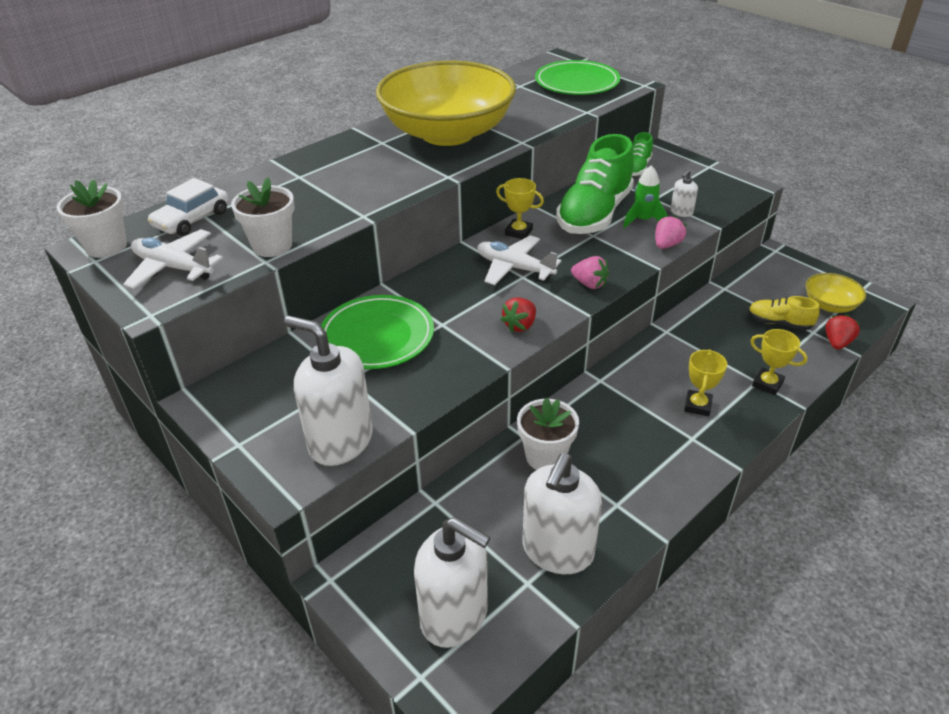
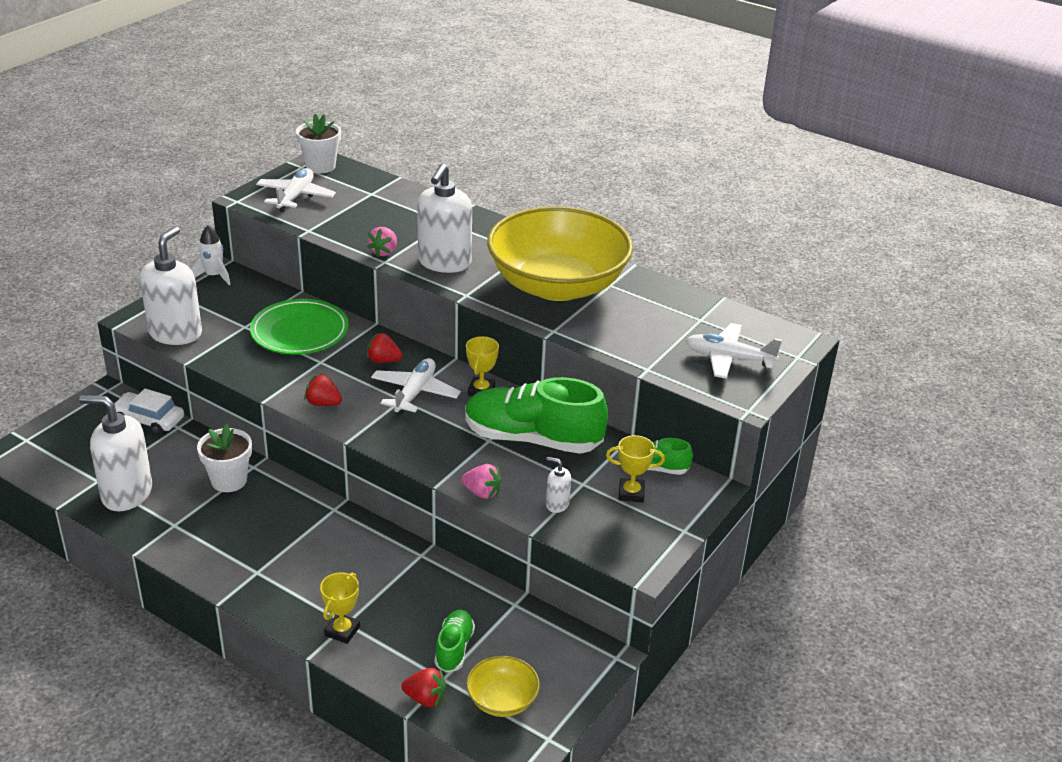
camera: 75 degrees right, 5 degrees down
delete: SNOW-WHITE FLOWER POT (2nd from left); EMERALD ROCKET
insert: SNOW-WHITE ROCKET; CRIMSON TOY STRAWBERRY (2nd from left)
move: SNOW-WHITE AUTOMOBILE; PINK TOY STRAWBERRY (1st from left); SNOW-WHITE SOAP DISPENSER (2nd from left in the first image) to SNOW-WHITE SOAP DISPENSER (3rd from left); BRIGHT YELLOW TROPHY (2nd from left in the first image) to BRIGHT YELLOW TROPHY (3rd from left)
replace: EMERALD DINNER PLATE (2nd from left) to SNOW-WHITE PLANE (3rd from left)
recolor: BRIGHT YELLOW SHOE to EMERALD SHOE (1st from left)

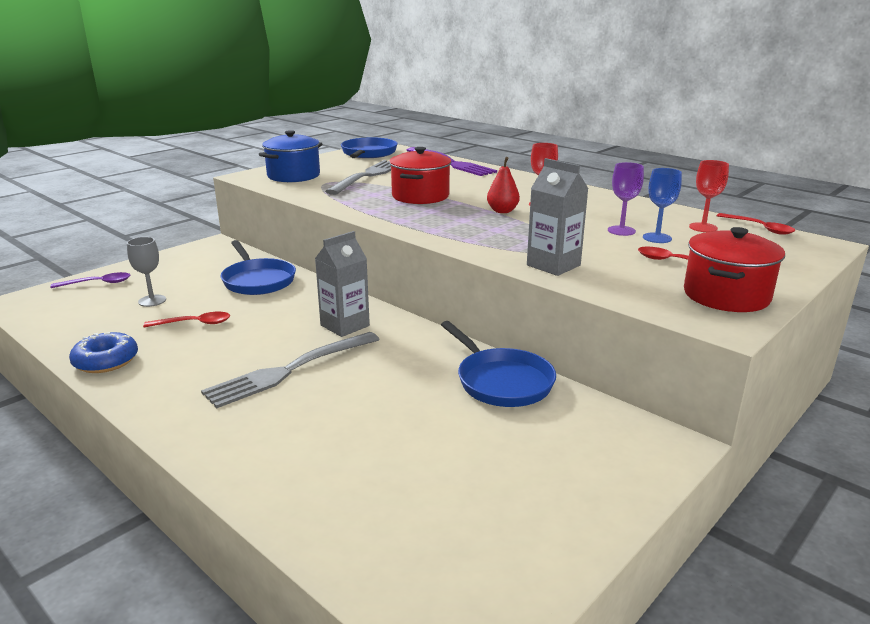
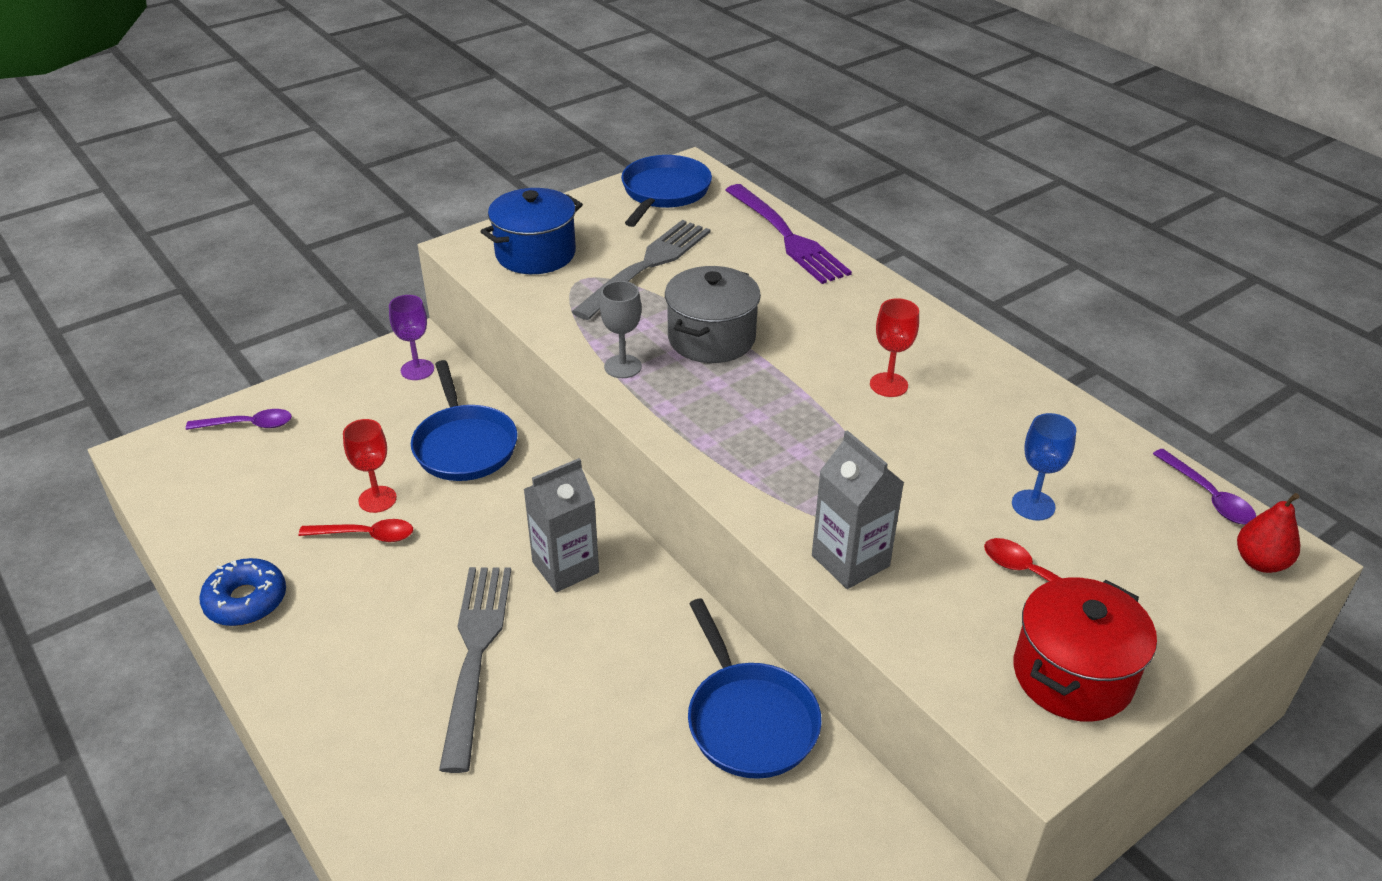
camera: 10 degrees right, 15 degrees up
move: CRIMSON GOBLET (2nd from left in the first image) to CRIMSON GOBLET (1st from left); ROYAL PURPLE GOBLET; GRAY GOBLET; CRIMSON PEAR FRUIT
recolor: CRIMSON STOCKPOT (1st from left) to GRAY STOCKPOT; CRIMSON TEASPOON (3rd from left) to ROYAL PURPLE TEASPOON (2nd from left)
rotate: GRAY TABLE FORK (1st from left) 120 degrees clockwise

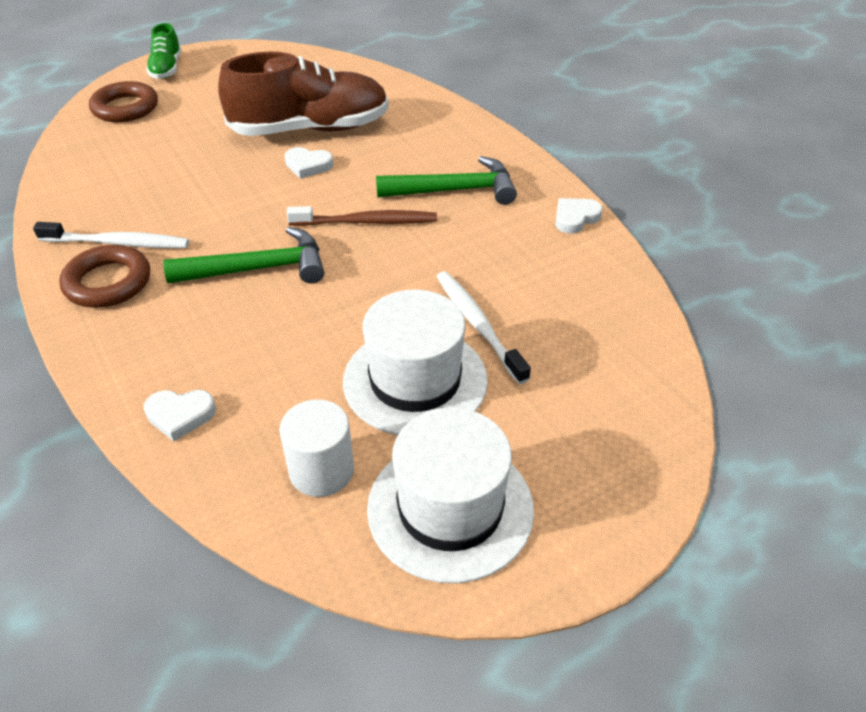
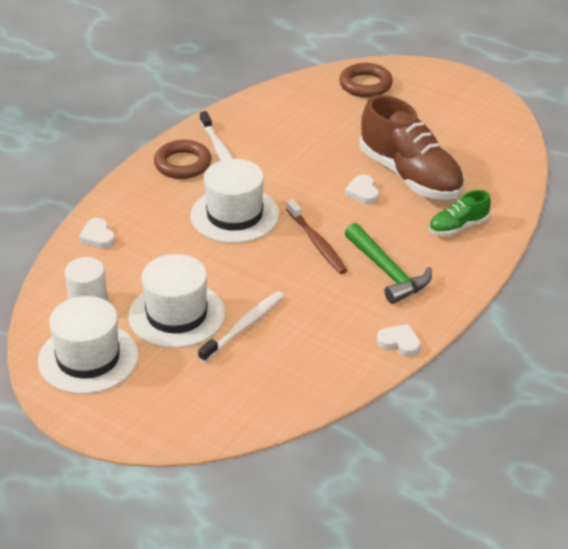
camera: 65 degrees right, 5 degrees down
move: EMERALD SHOE
replace: EMERALD HAMMER (1st from left) to SNOW-WHITE HAT (3rd from left)

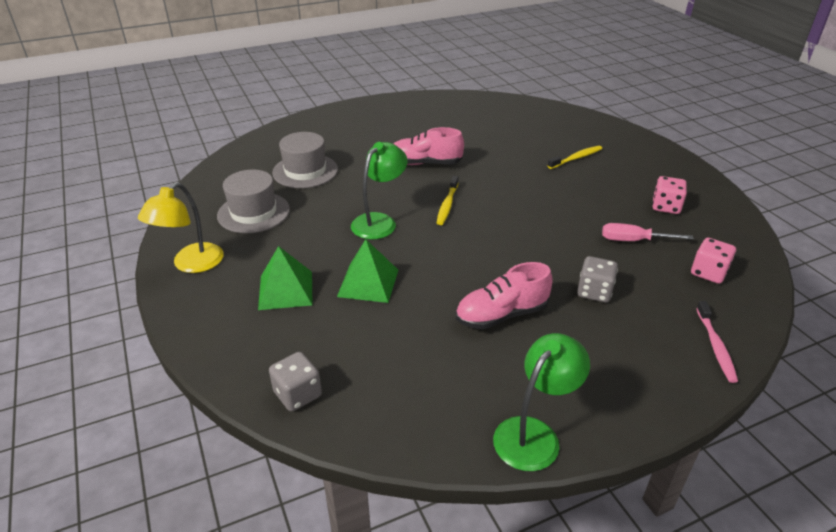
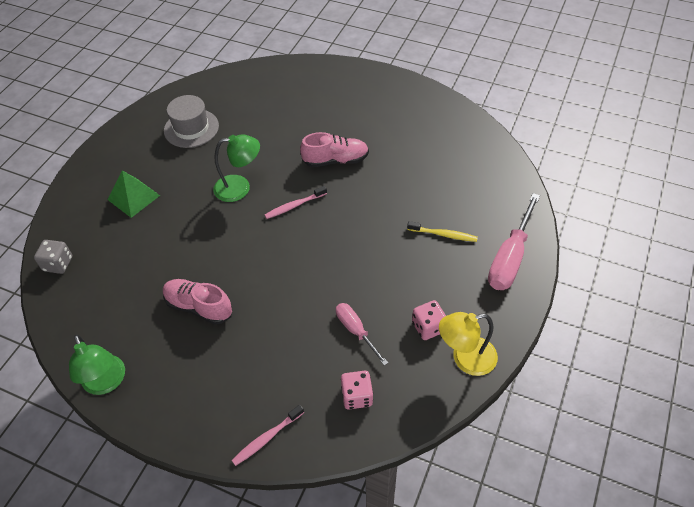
camera: 50 degrees right, 15 degrees up
delete: GRAY HAT (2nd from left); EMERALD SOLID PYRAMID (2nd from left); GRAY DIE (2nd from left)
insert: PINK HAND SCREWDRIVER (2nd from left)
move: BRIGHT YELLOW LAMP
recolor: BRIGHT YELLOW DENTAL BRUSH (1st from left) to PINK DENTAL BRUSH (2nd from left)
rotate: EMERALD LAMP (2nd from left in the first image) 60 degrees clockwise; PINK SHOE (1st from left in the first image) 120 degrees clockwise

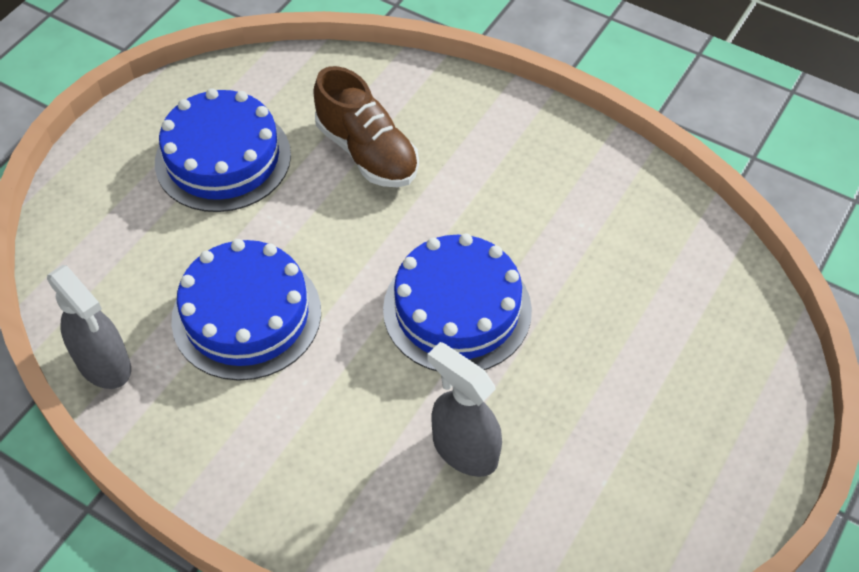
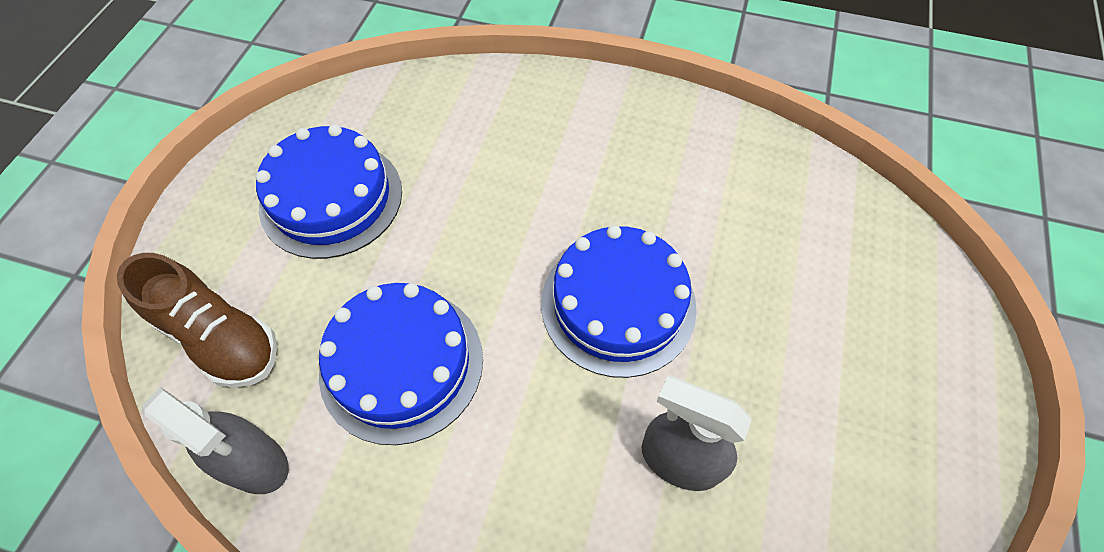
camera: 15 degrees left, 5 degrees up
move: DARK BROWN SHOE

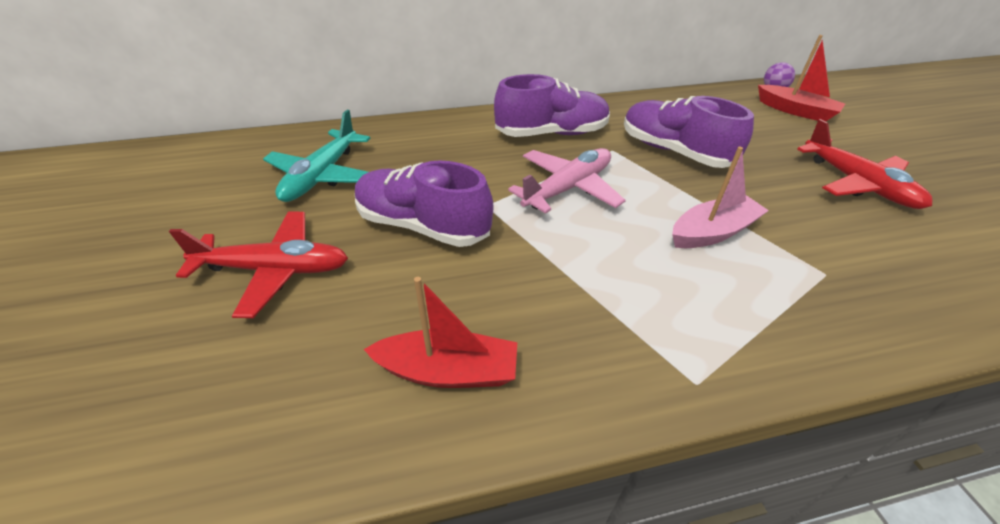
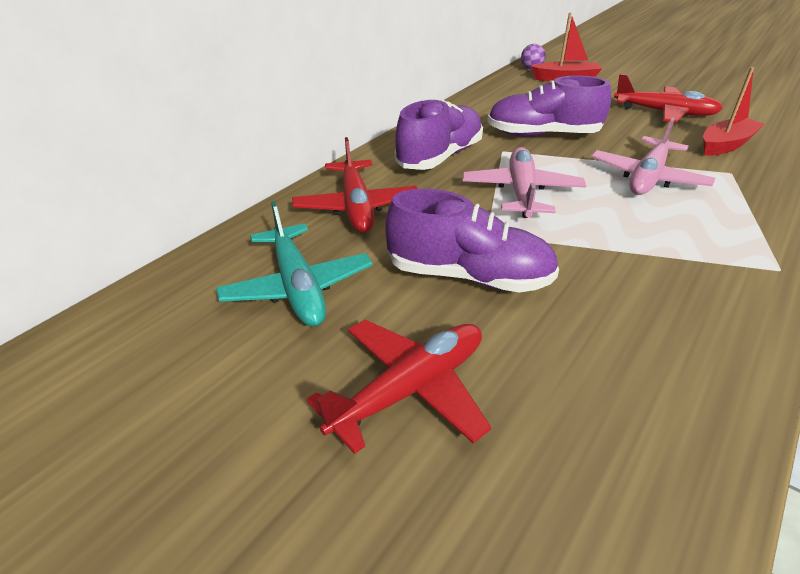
camera: 40 degrees left, 5 degrees down
insert: CRIMSON PLANE (1st from left)
move: CRIMSON TOY BOAT (1st from left in the first image) to CRIMSON TOY BOAT (2nd from left)
replace: PINK TOY BOAT to PINK PLANE (2nd from left)
rotate: ROYAL PURPLE SHOE (1st from left in the first image) 150 degrees counterclockwise

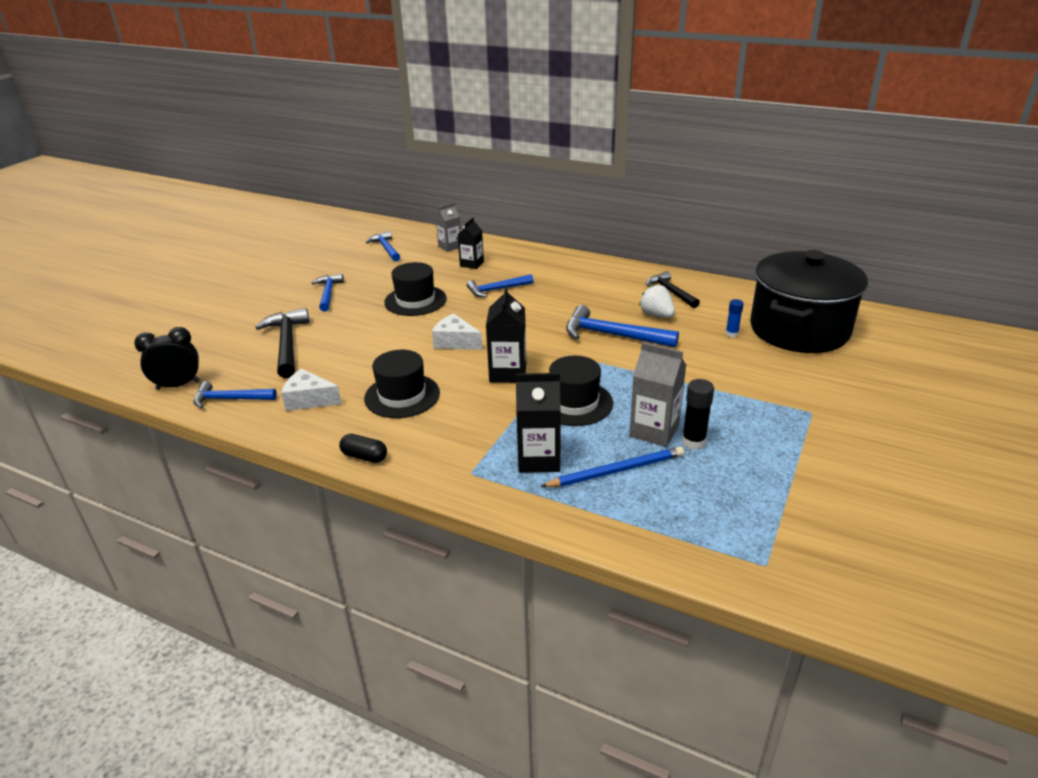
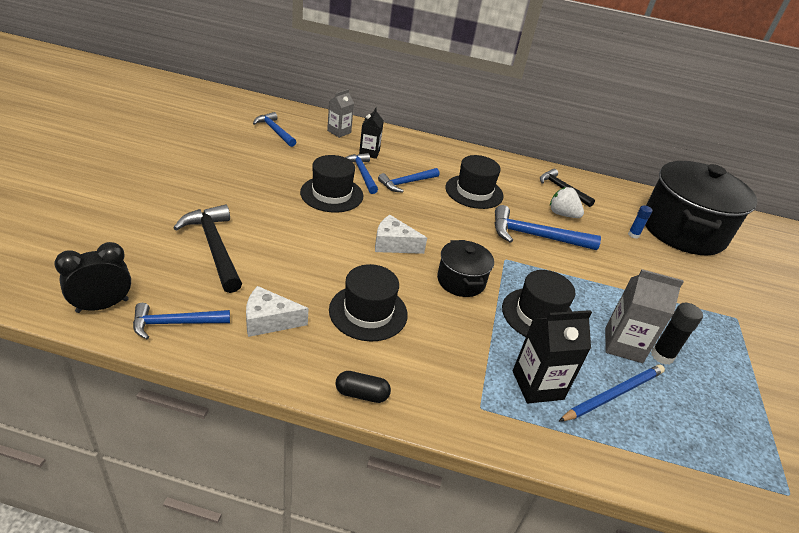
camera: 20 degrees left, 5 degrees up
insert: JET-BLACK HAT (3rd from left)
move: ROYAL BLUE HAMMER (2nd from left in the first image) to ROYAL BLUE HAMMER (3rd from left)
replace: JET-BLACK CARTON (2nd from left) to JET-BLACK STOCKPOT (1st from left)

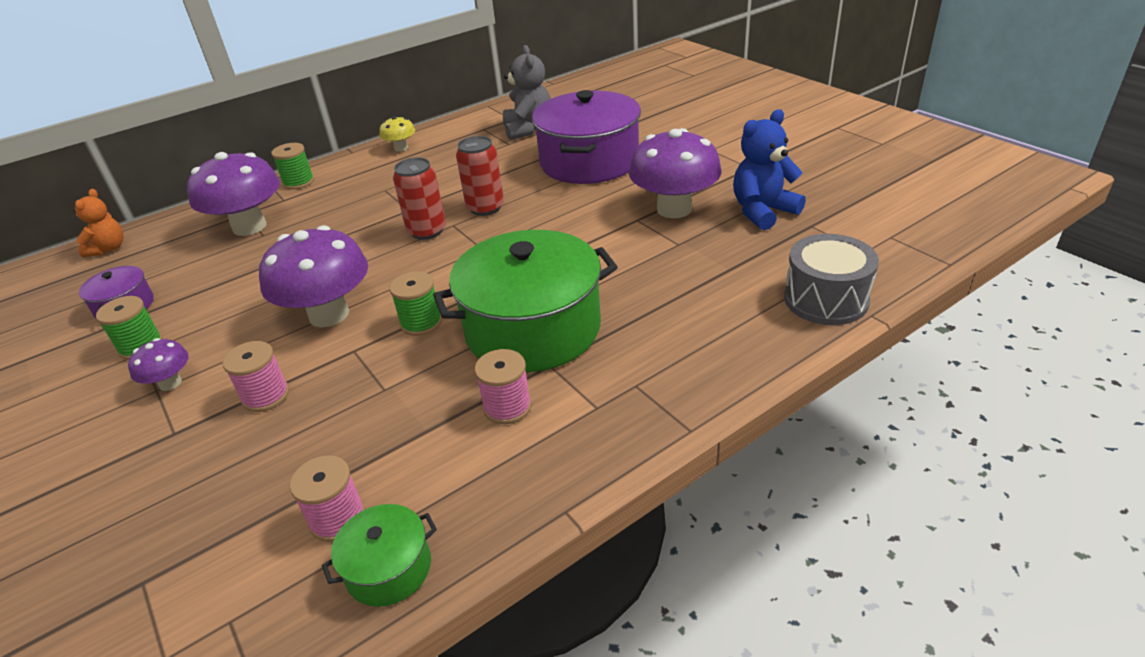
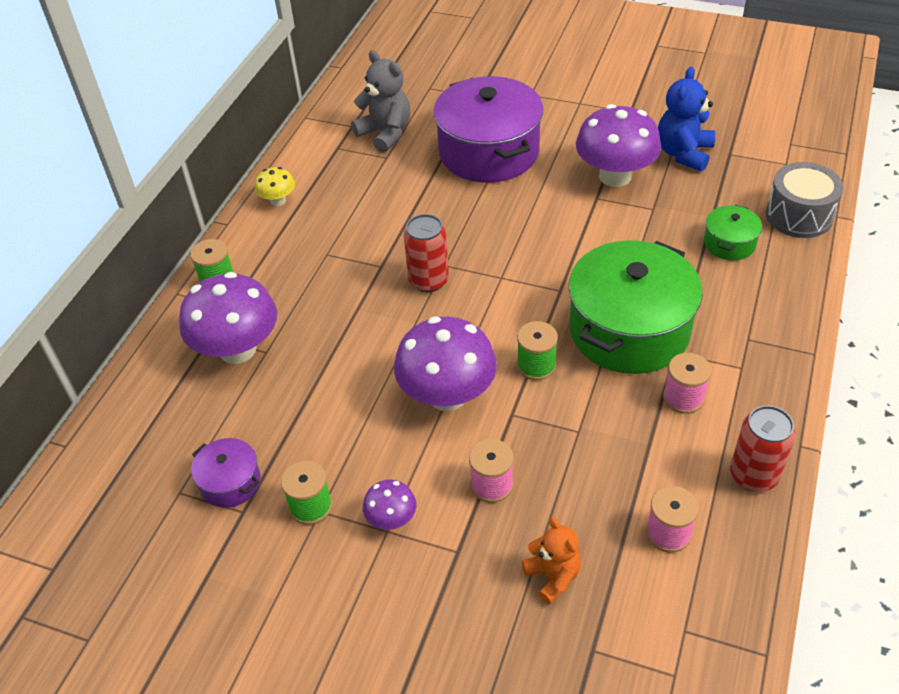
camera: 35 degrees left, 10 degrees up
move: ORANGE TEDDY BEAR; EMERALD STOCKPOT (1st from left in the first image) to EMERALD STOCKPOT (2nd from left); CRIMSON SODA CAN (2nd from left)

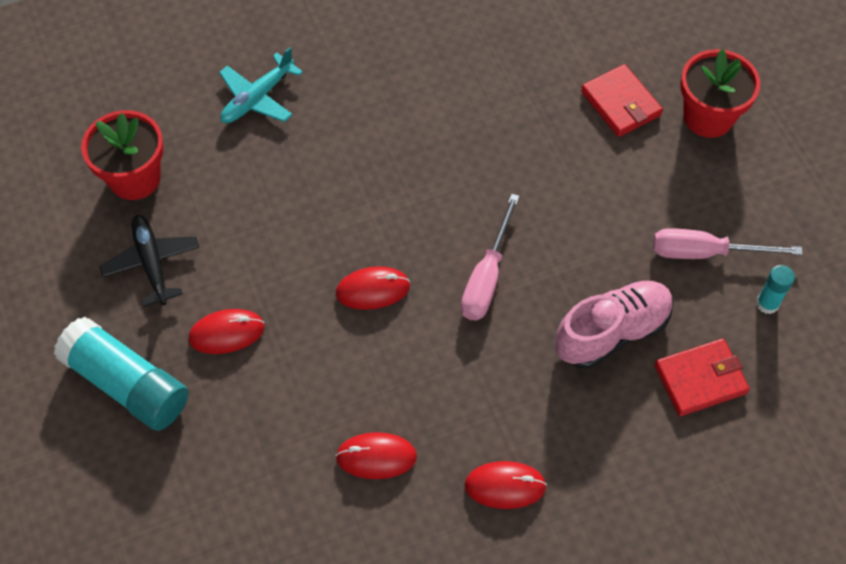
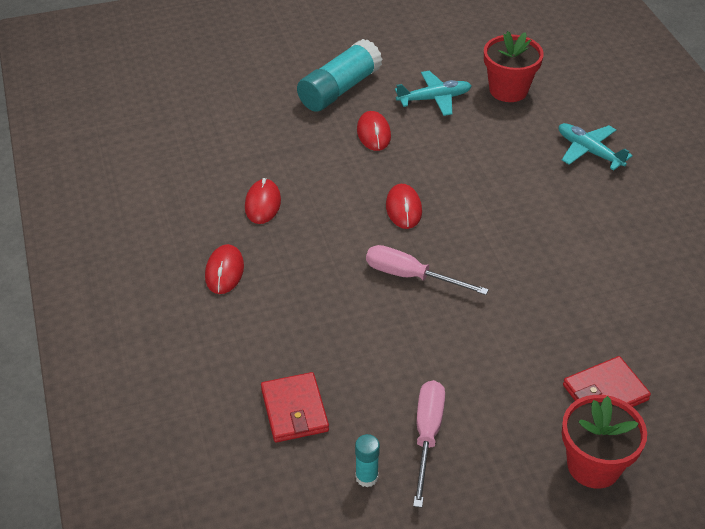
camera: 95 degrees right, 15 degrees down
delete: PINK SHOE
recolor: JET-BLACK PLANE to AQUA PLANE (1st from left)

